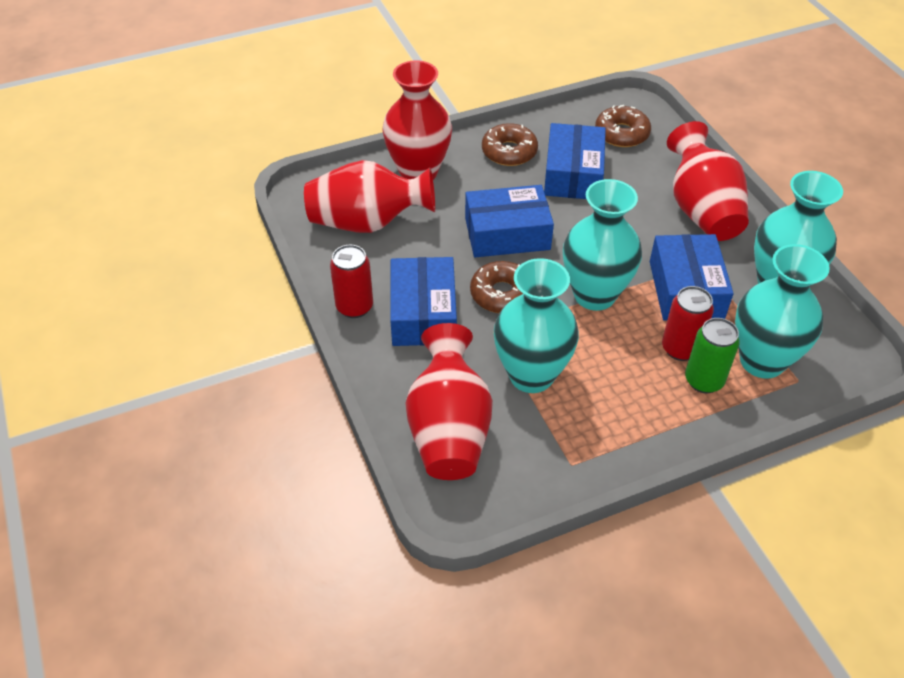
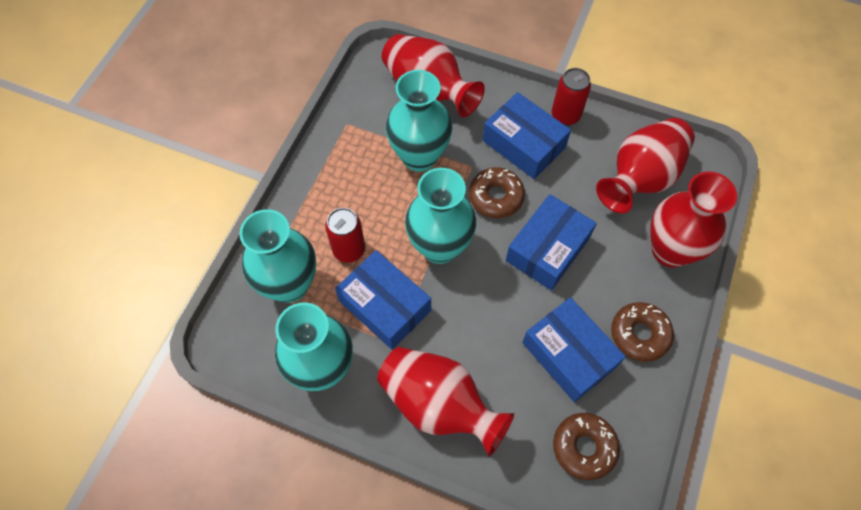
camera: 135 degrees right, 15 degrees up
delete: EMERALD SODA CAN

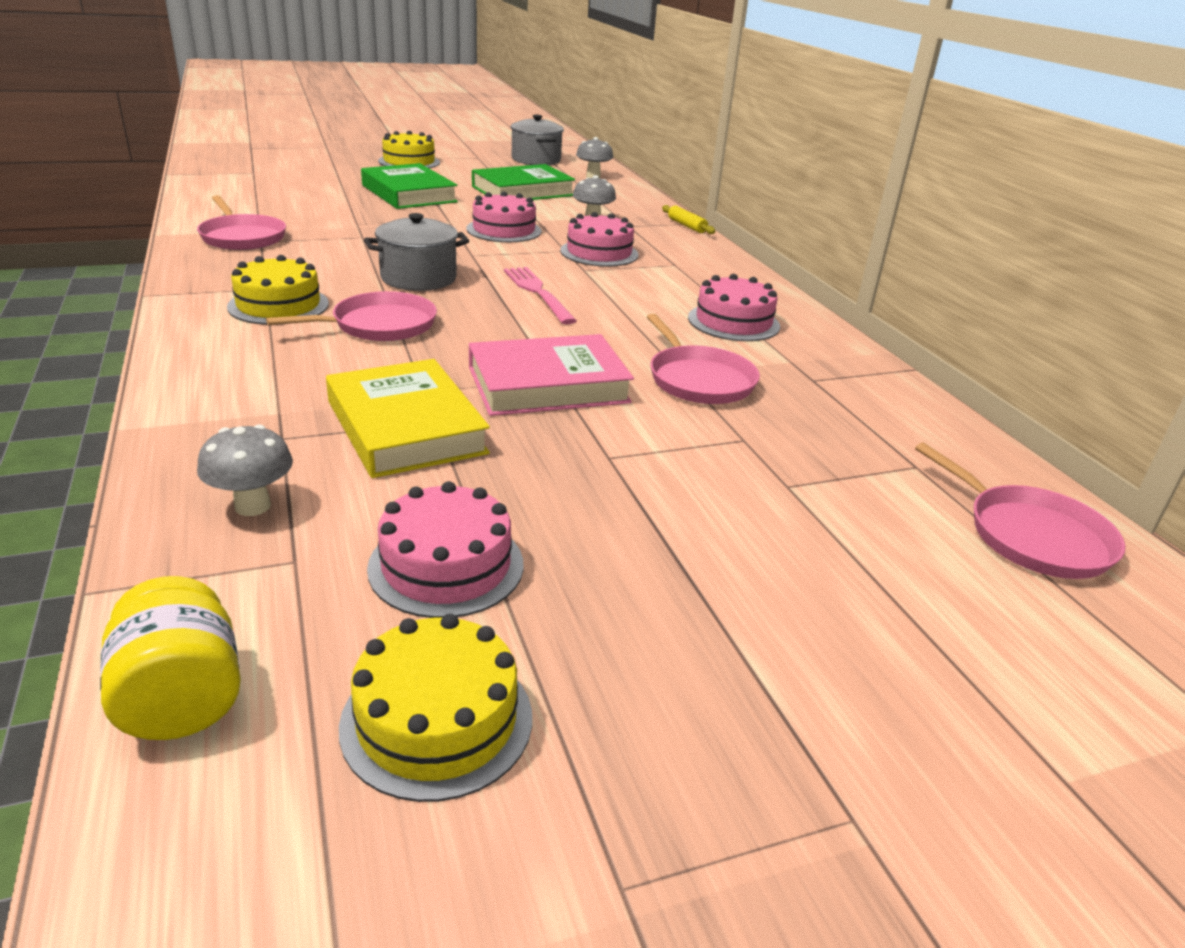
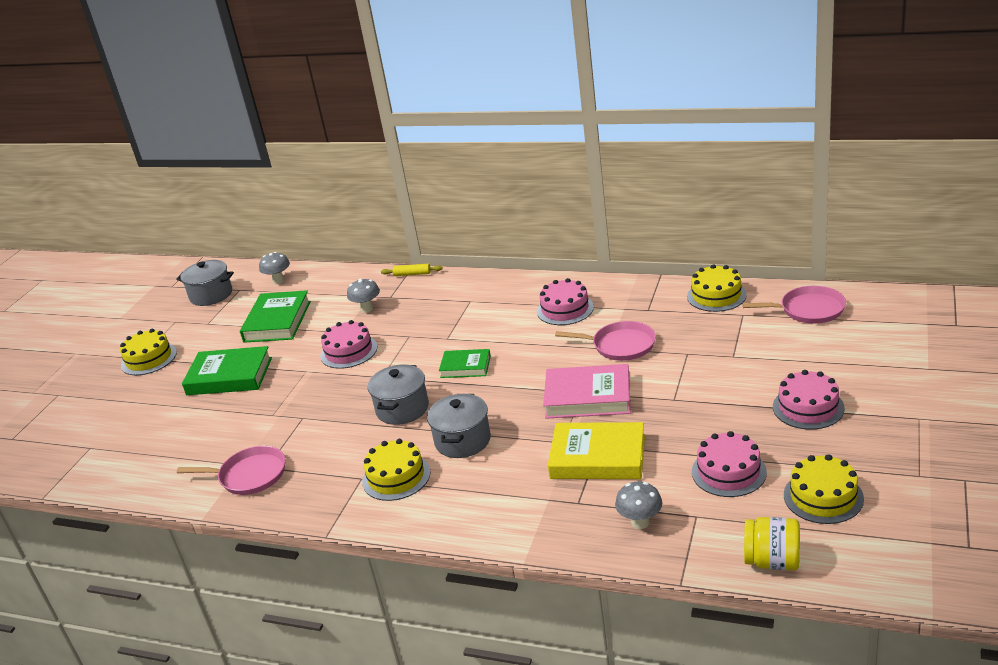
camera: 45 degrees left, 0 degrees up
insert: BRIGHT YELLOW GATEAU (3rd from left)
move: PINK GATEAU (3rd from left in the first image) to PINK GATEAU (4th from left)
replace: PINK FRYING PAN (2nd from left) to GRAY STOCKPOT (3rd from left); PINK TABLE FORK to EMERALD HARDBACK (3rd from left)
rotate: PINK HARDBACK 75 degrees clockwise

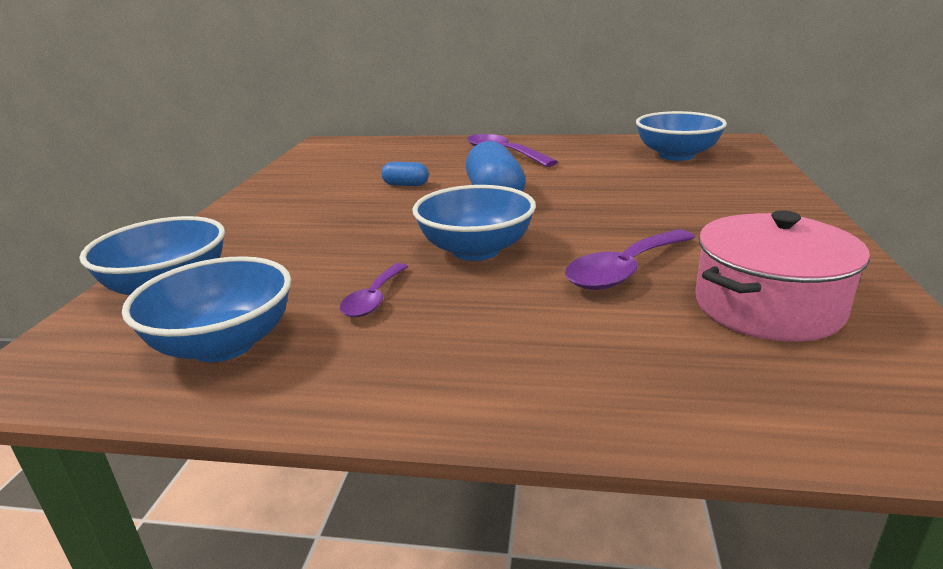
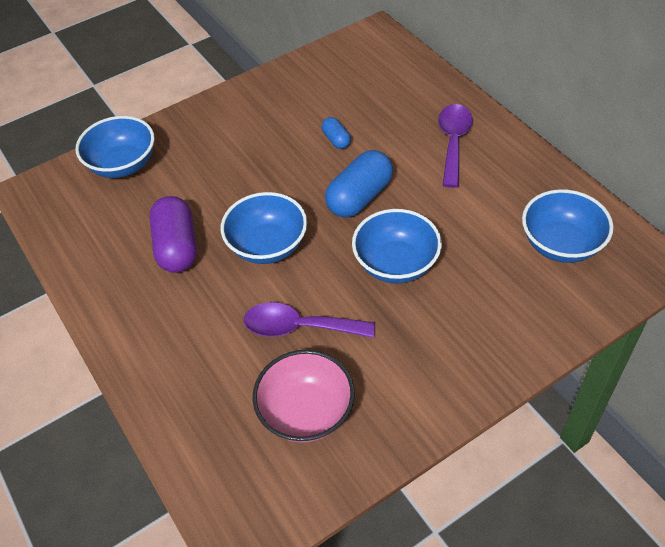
camera: 50 degrees right, 25 degrees up
move: ROYAL BLUE BOWL (2nd from left in the first image) to ROYAL BLUE BOWL (3rd from left)
replace: ROYAL PURPLE TEASPOON (1st from left) to ROYAL PURPLE PILL SHAPE; PINK STOCKPOT to PINK BOWL

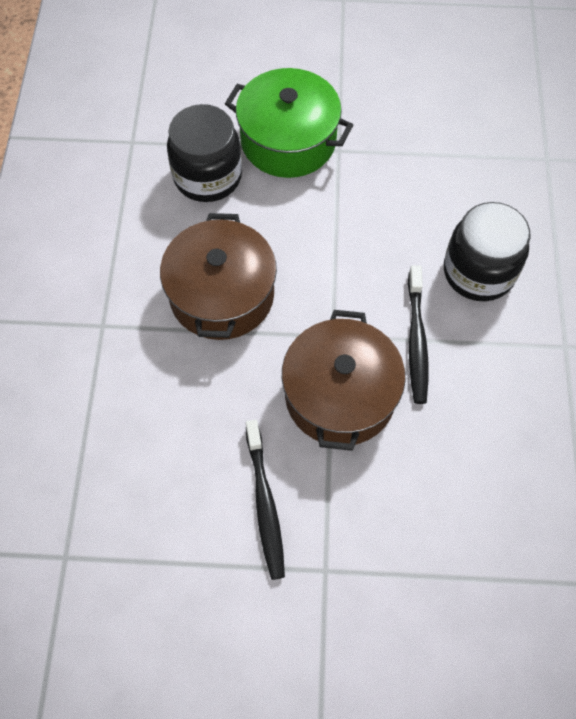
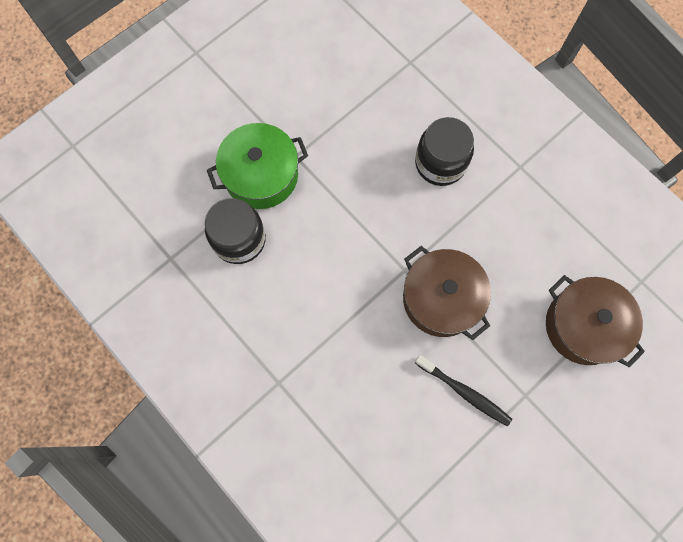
camera: 45 degrees left, 10 degrees up
delete: JET-BLACK DENTAL BRUSH (2nd from left)
move: DARK BROWN STOCKPOT (1st from left in the first image) to DARK BROWN STOCKPOT (2nd from left)

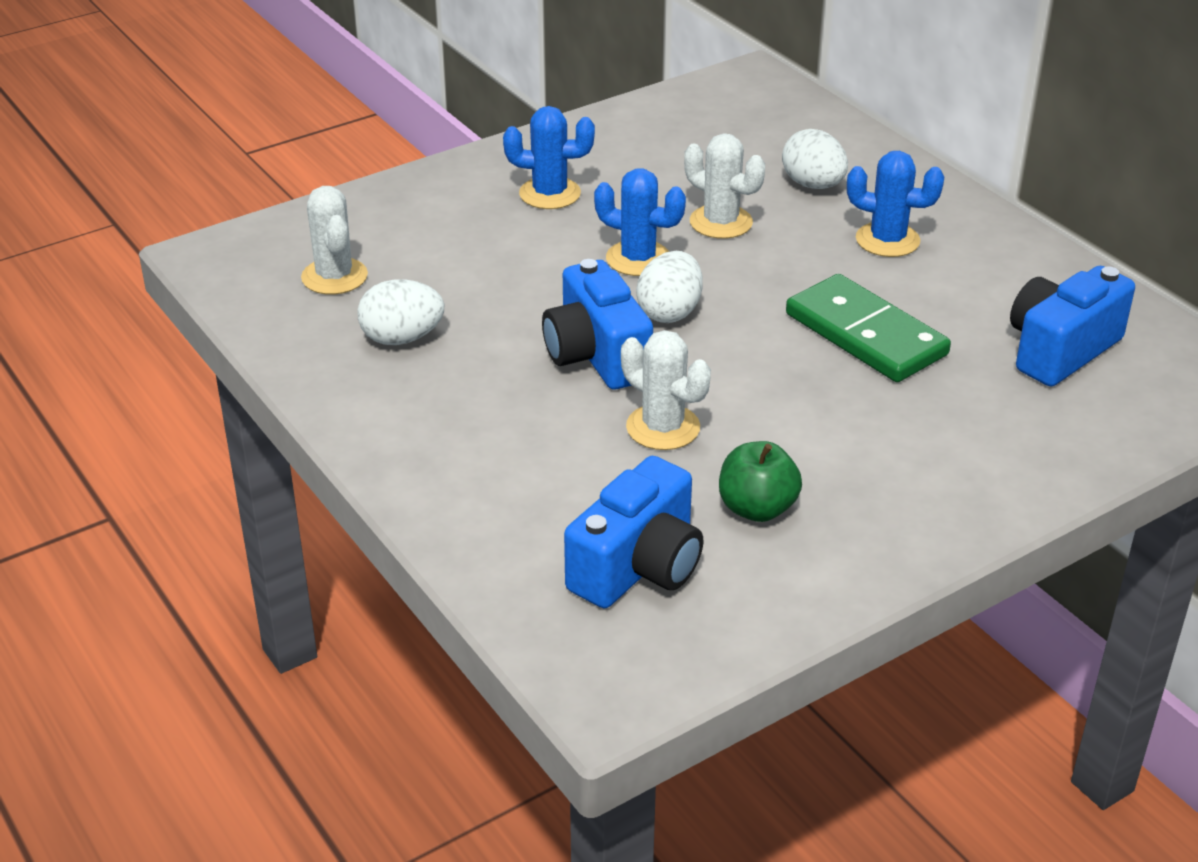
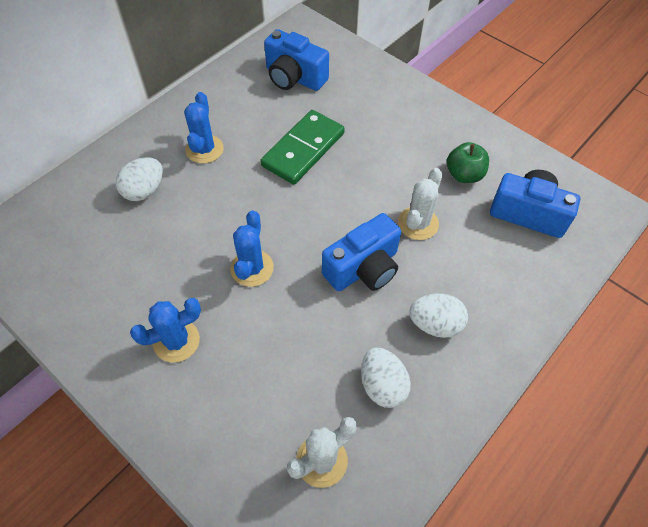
camera: 105 degrees left, 20 degrees up
delete: SNOW-WHITE CACTUS (3rd from left)
move: SNOW-WHITE TOY EGG (2nd from left in the first image) to SNOW-WHITE TOY EGG (3rd from left)
rotate: ROYAL BLUE CACTUS (1st from left) 75 degrees clockwise

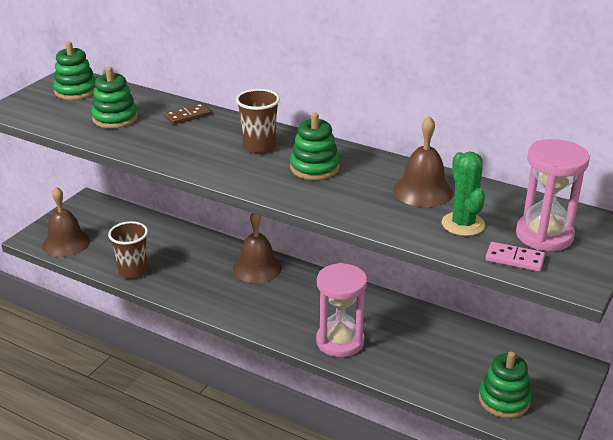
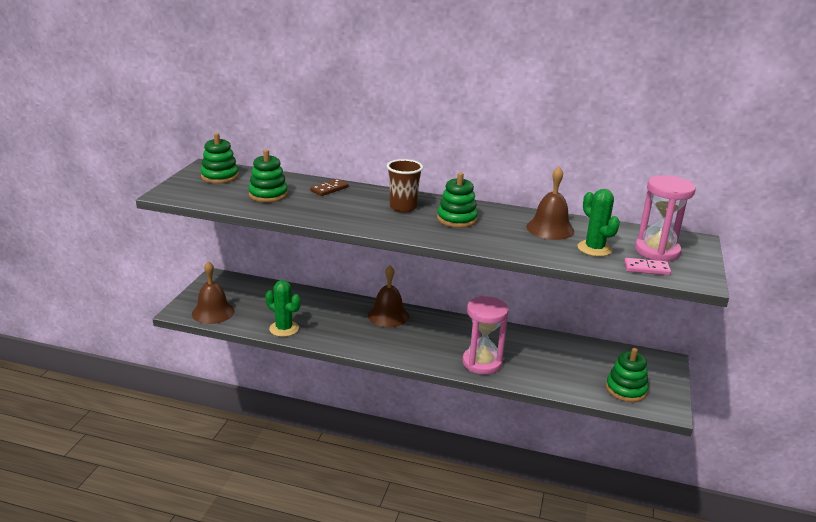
camera: 15 degrees left, 5 degrees down
replace: DARK BROWN TUMBLER (1st from left) to EMERALD CACTUS (1st from left)

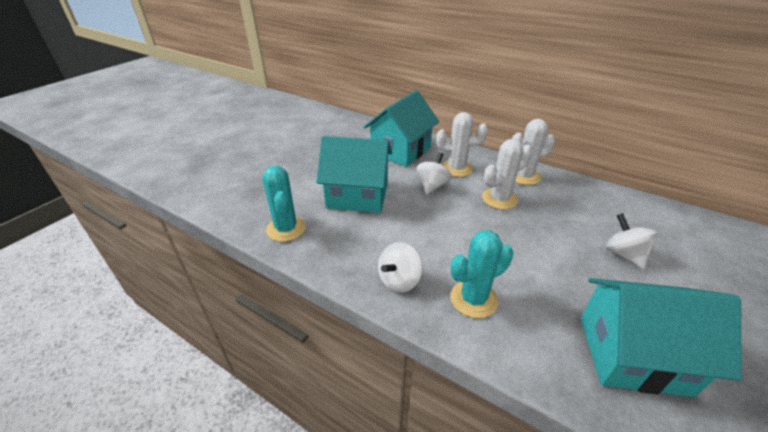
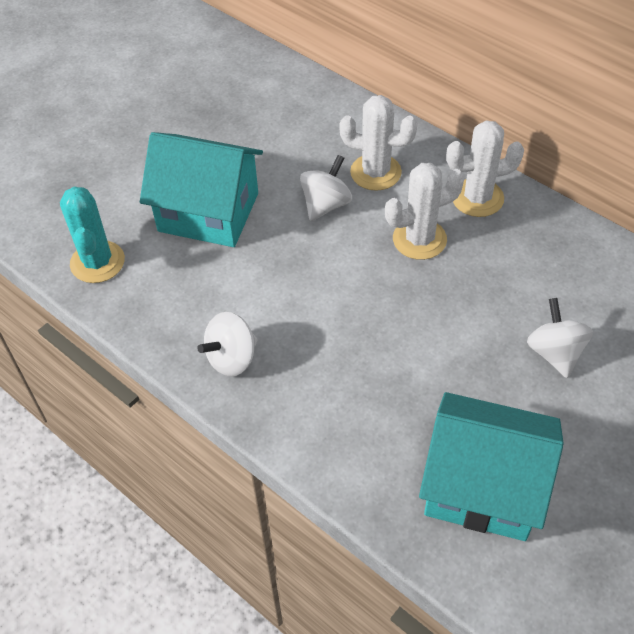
camera: 10 degrees right, 15 degrees up
delete: AQUA HOUSE (2nd from left); AQUA CACTUS (2nd from left)

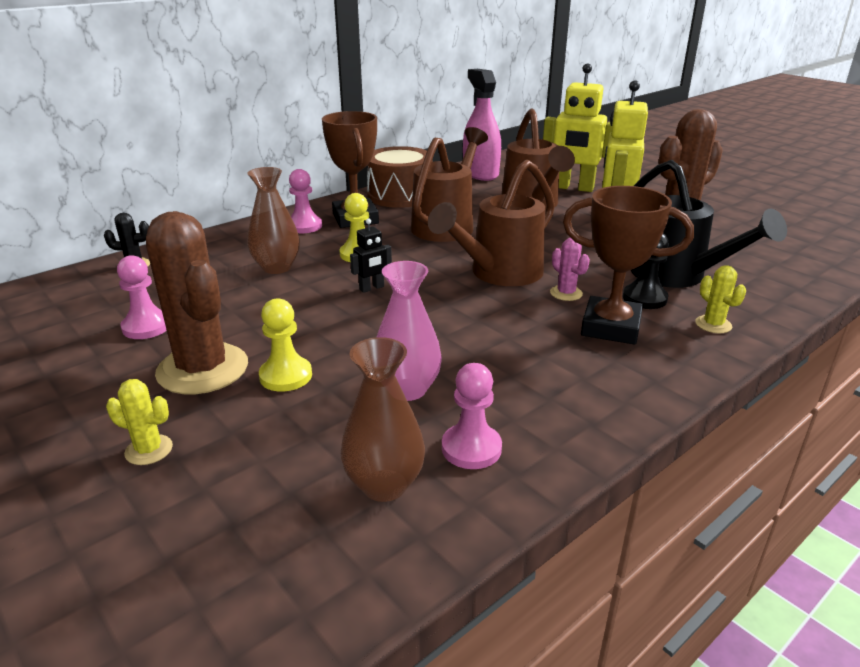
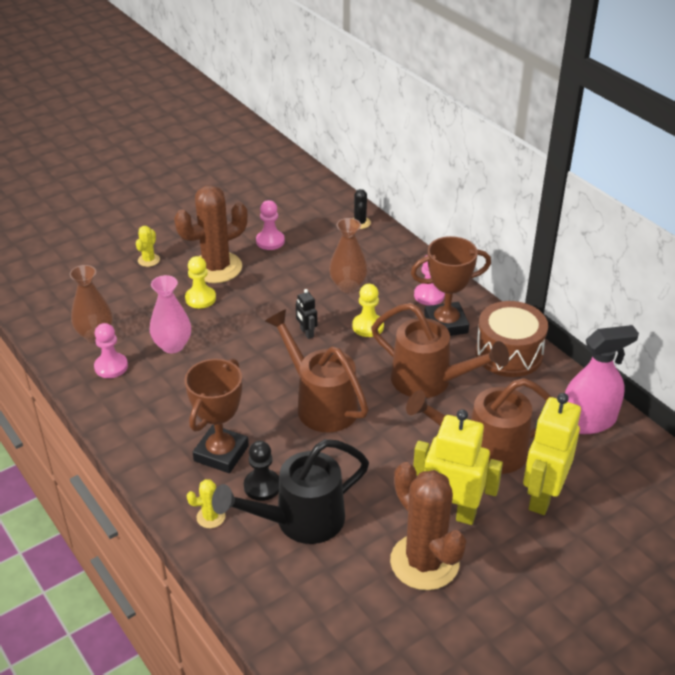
camera: 95 degrees right, 10 degrees up
delete: PINK CACTUS

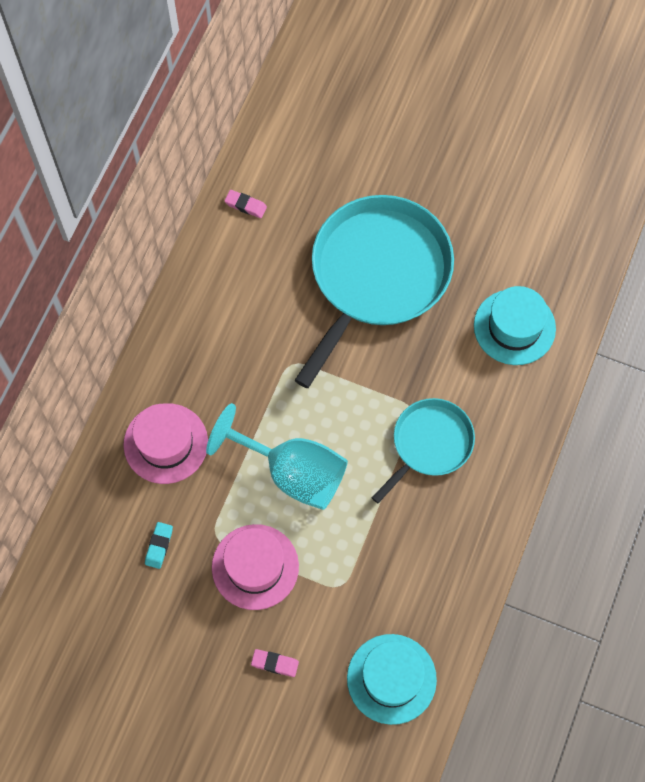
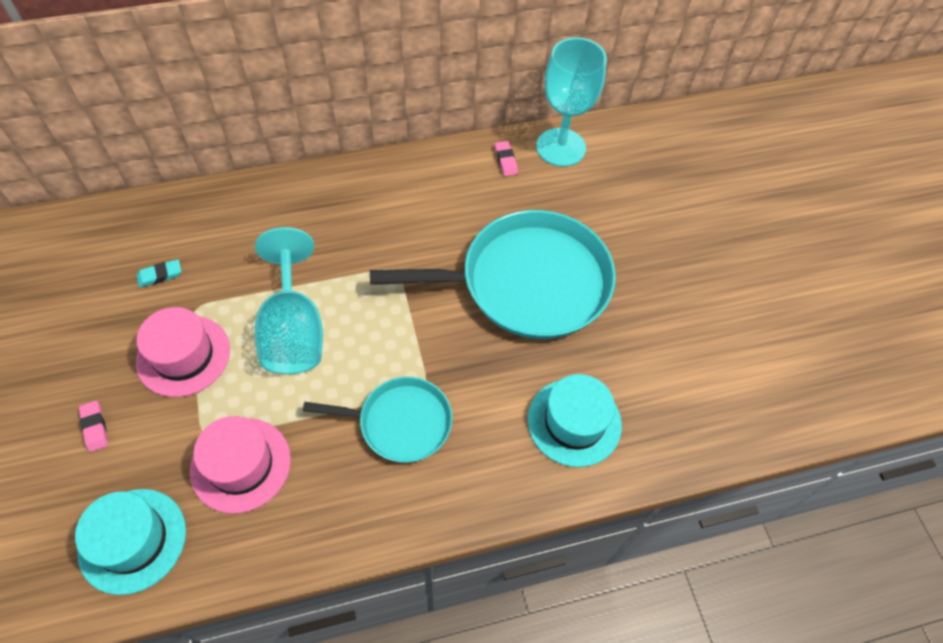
camera: 50 degrees right, 10 degrees down
insert: AQUA GOBLET (2nd from left)
move: PINK HAT (1st from left in the first image) to PINK HAT (2nd from left)

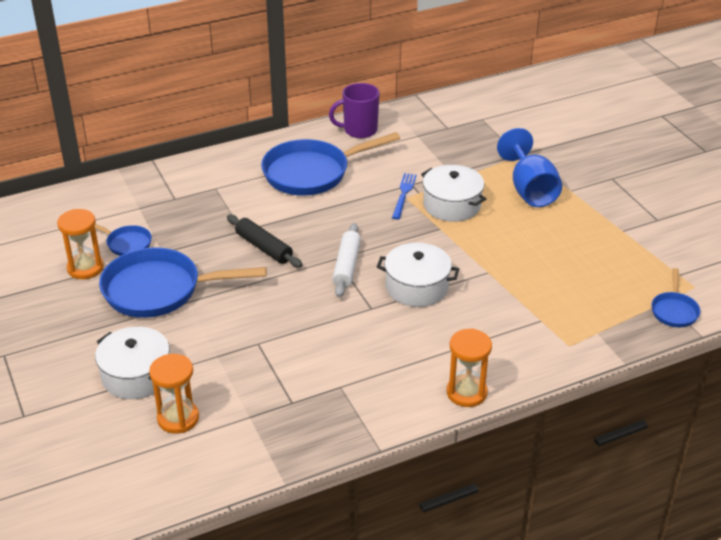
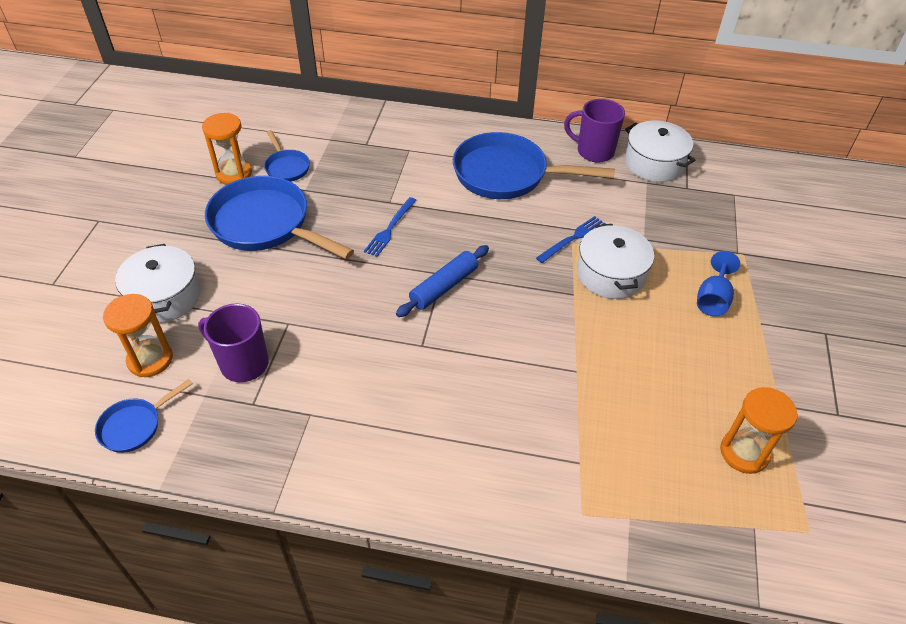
camera: 35 degrees right, 10 degrees up
insert: ROYAL PURPLE MUG (1st from left)
move: ROYAL BLUE FRYING PAN (4th from left in the first image) to ROYAL BLUE FRYING PAN (1st from left); SNOW-WHITE STOCKPOT (2nd from left in the first image) to SNOW-WHITE STOCKPOT (3rd from left); ORANGE HOURGLASS (3rd from left)
replace: JET-BLACK DOUGH ROLLER to ROYAL BLUE TABLE FORK (1st from left)
recolor: SNOW-WHITE DOUGH ROLLER to ROYAL BLUE DOUGH ROLLER
resize: ROYAL BLUE GOBLET x0.61

